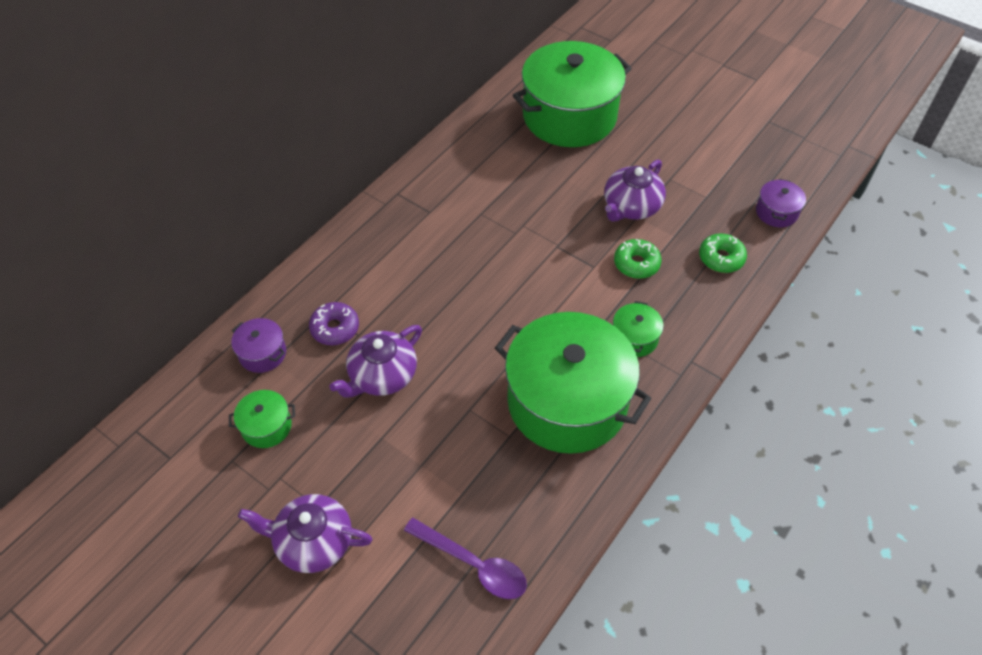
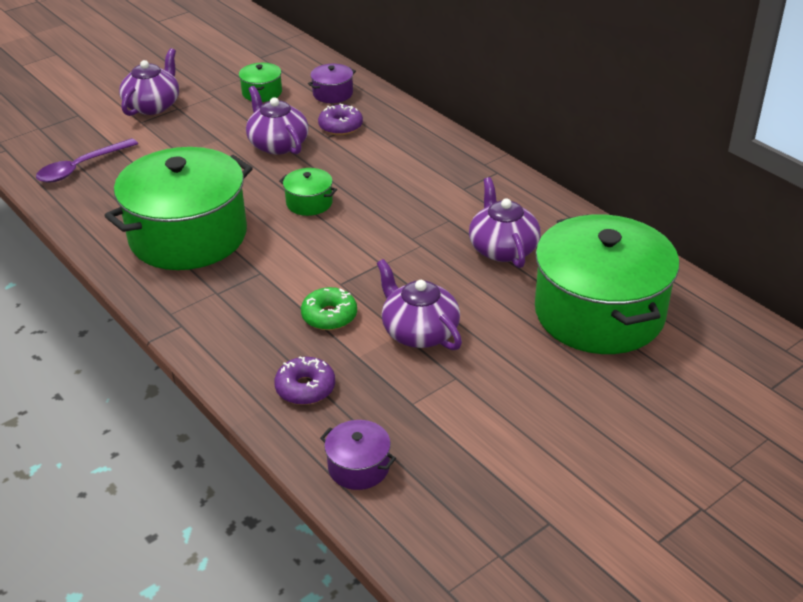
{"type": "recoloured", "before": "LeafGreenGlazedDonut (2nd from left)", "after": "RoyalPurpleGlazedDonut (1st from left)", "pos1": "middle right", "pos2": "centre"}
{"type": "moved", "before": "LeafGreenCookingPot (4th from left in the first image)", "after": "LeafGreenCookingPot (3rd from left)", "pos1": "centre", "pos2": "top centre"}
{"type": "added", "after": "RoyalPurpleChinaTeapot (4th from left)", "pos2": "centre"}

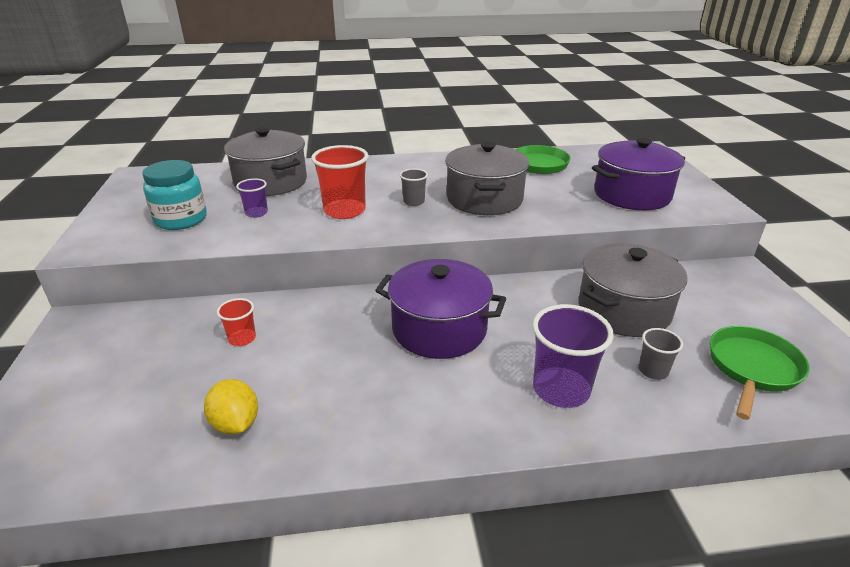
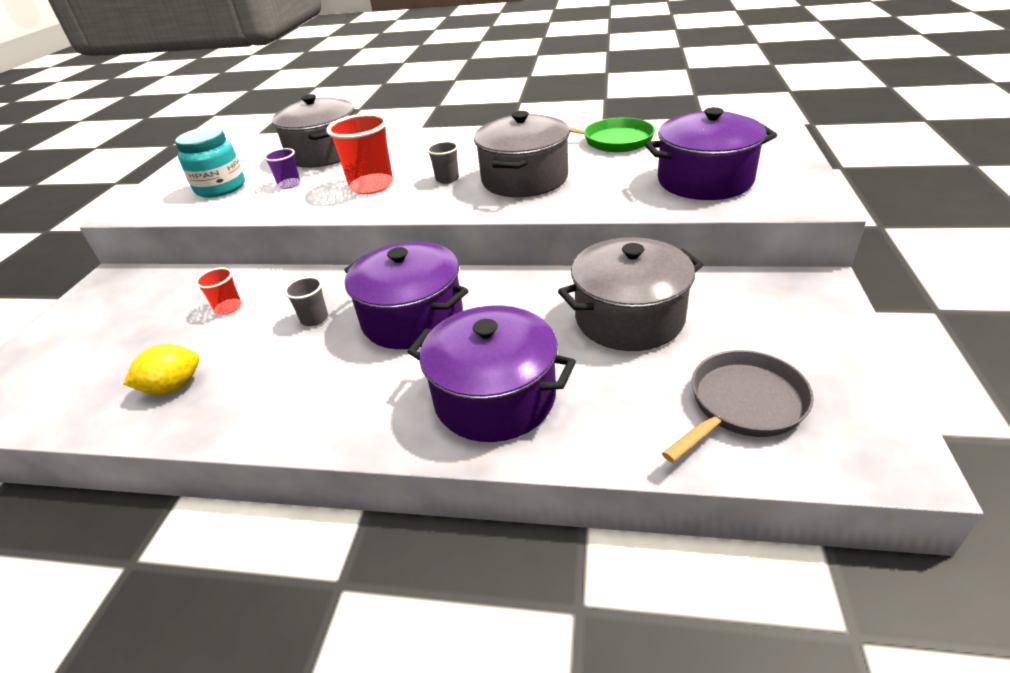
{"type": "replaced", "before": "RoyalPurpleBeaker (2nd from left)", "after": "RoyalPurpleCookingPot (2nd from left)", "pos1": "middle right", "pos2": "centre"}
{"type": "recoloured", "before": "LeafGreenPan (2nd from left)", "after": "GrayPan", "pos1": "middle right", "pos2": "middle right"}
{"type": "moved", "before": "GrayBeaker (2nd from left in the first image)", "after": "GrayBeaker (1st from left)", "pos1": "middle right", "pos2": "middle left"}
{"type": "turned", "before": "GoldenCitrusFruit", "pos1": "bottom left", "pos2": "middle left", "turn": 75}

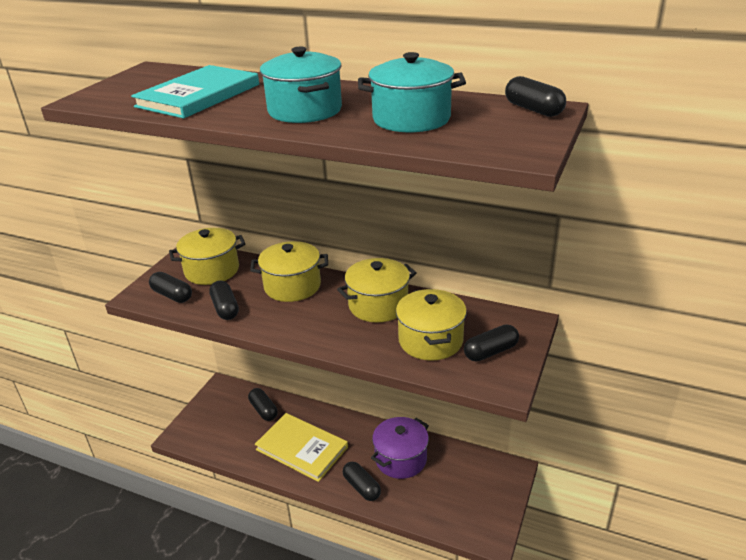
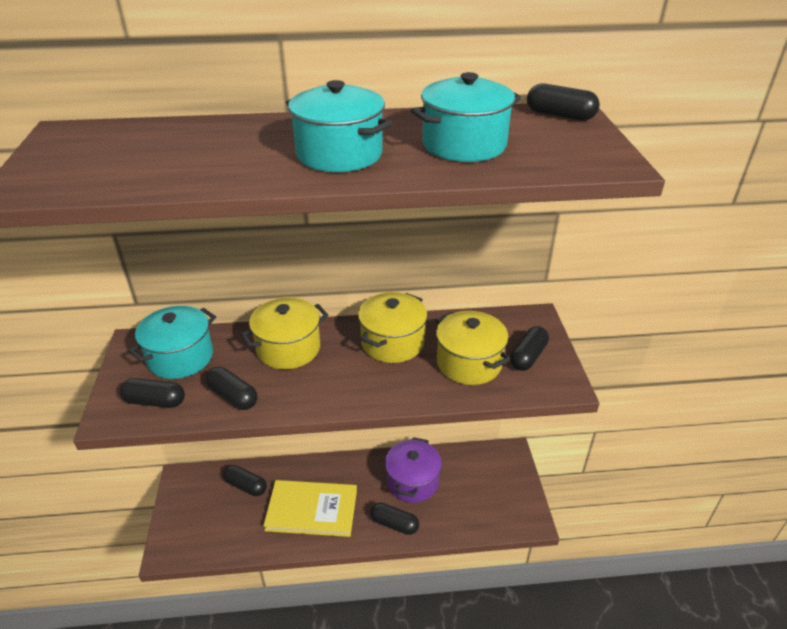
{"type": "removed", "before": "TurquoiseHardback", "pos1": "top left"}
{"type": "recoloured", "before": "GoldenCookingPot (1st from left)", "after": "TurquoiseCookingPot (1st from left)", "pos1": "middle left", "pos2": "middle left"}

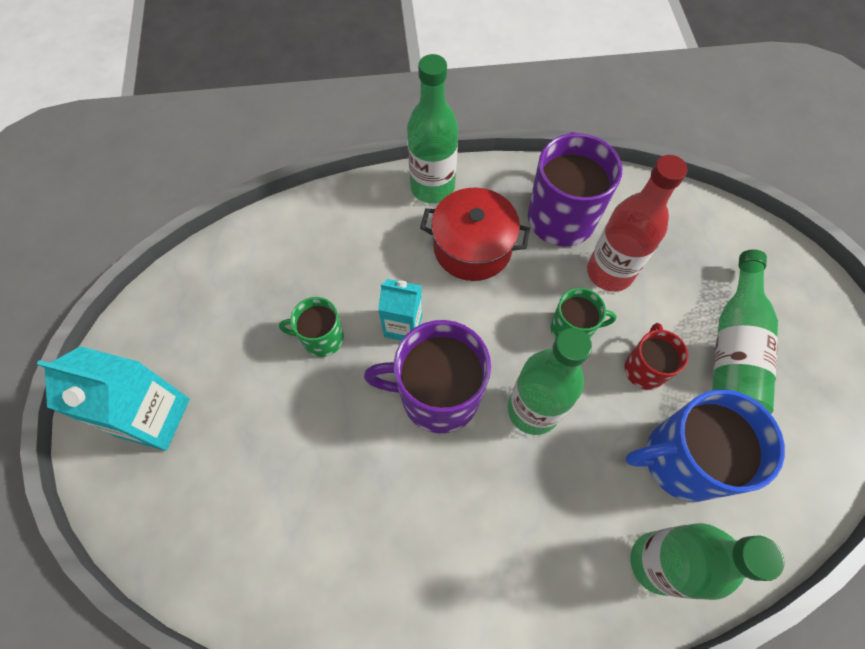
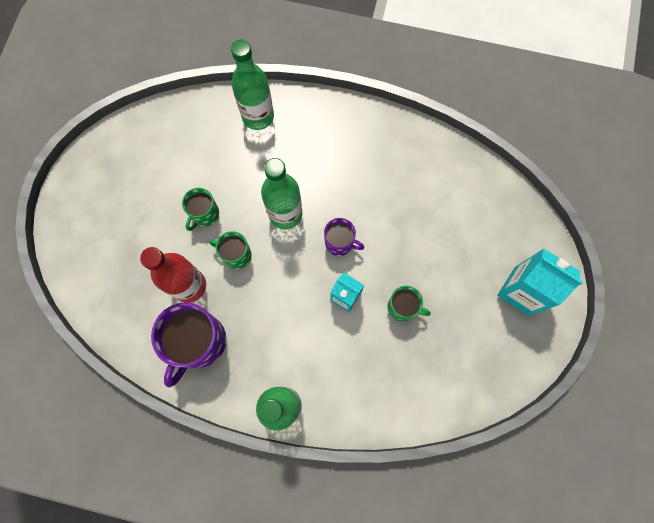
{"type": "removed", "before": "ScarletCookingPot", "pos1": "centre"}
{"type": "removed", "before": "LeafGreenDrinkBottle (4th from left)", "pos1": "middle right"}
{"type": "resized", "before": "RoyalPurpleCoffeeMug (1st from left in the first image)", "pos1": "centre", "pos2": "centre", "scale": 0.55}
{"type": "recoloured", "before": "ScarletCoffeeMug", "after": "LeafGreenCoffeeMug (1st from left)", "pos1": "middle right", "pos2": "middle left"}
{"type": "removed", "before": "BlueCoffeeMug", "pos1": "bottom right"}

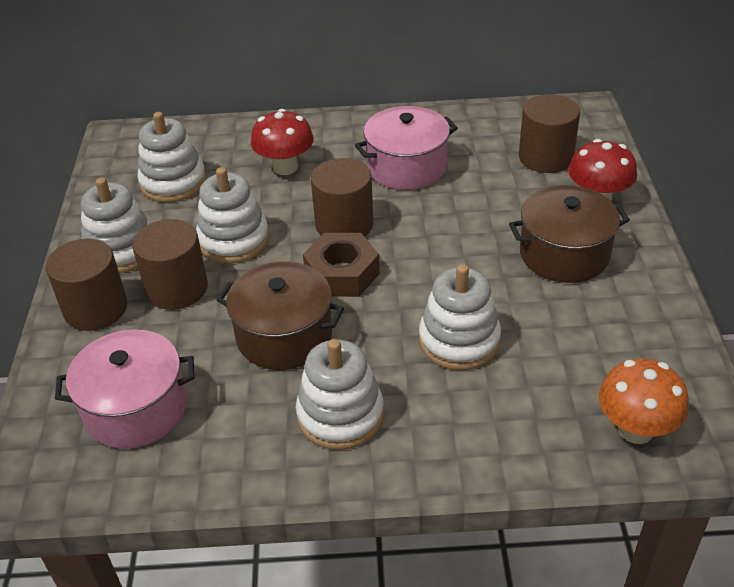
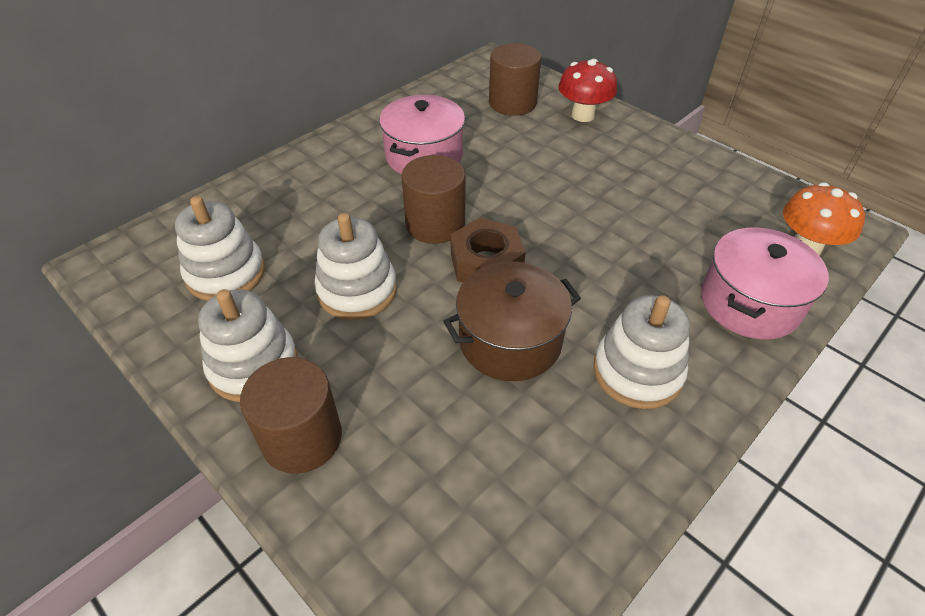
{"type": "removed", "before": "ScarletFungus (1st from left)", "pos1": "top centre"}
{"type": "removed", "before": "RussetCookingPot (2nd from left)", "pos1": "middle right"}
{"type": "removed", "before": "RussetSolidCylinder (2nd from left)", "pos1": "middle left"}
{"type": "removed", "before": "WhiteStackingToy (5th from left)", "pos1": "centre"}
{"type": "moved", "before": "PinkCookingPot (1st from left in the first image)", "after": "PinkCookingPot (2nd from left)", "pos1": "middle left", "pos2": "middle right"}

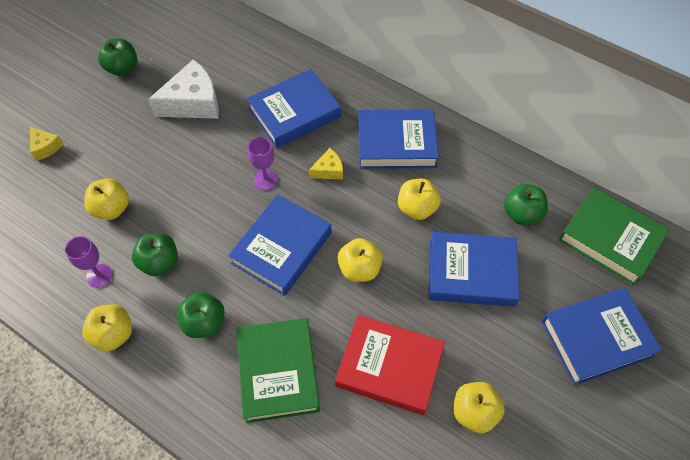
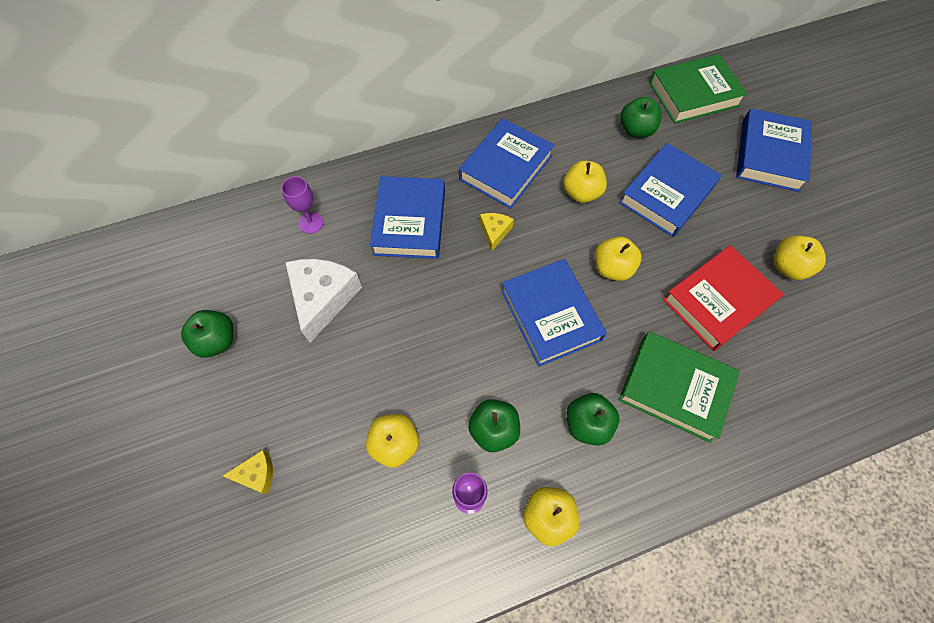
{"type": "moved", "before": "RoyalPurpleGoblet (2nd from left in the first image)", "after": "RoyalPurpleGoblet (1st from left)", "pos1": "centre", "pos2": "top left"}

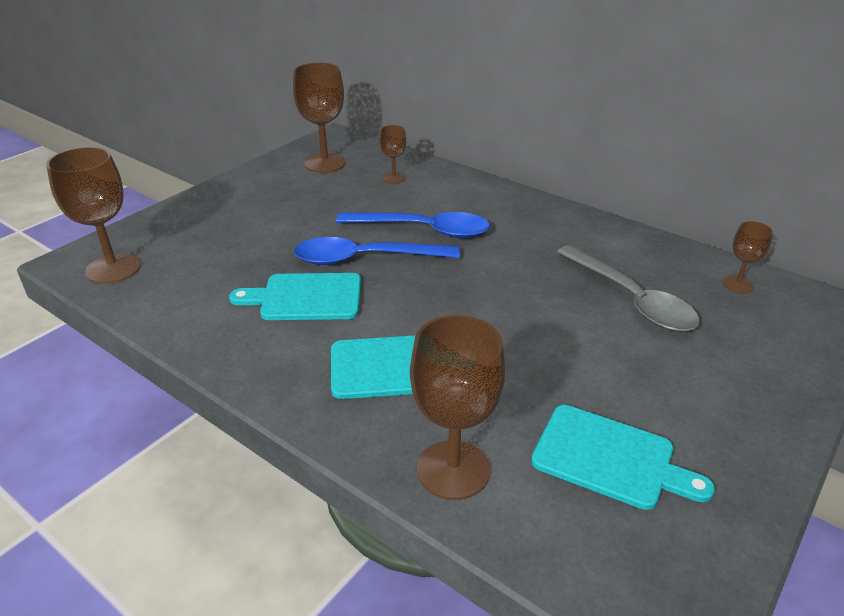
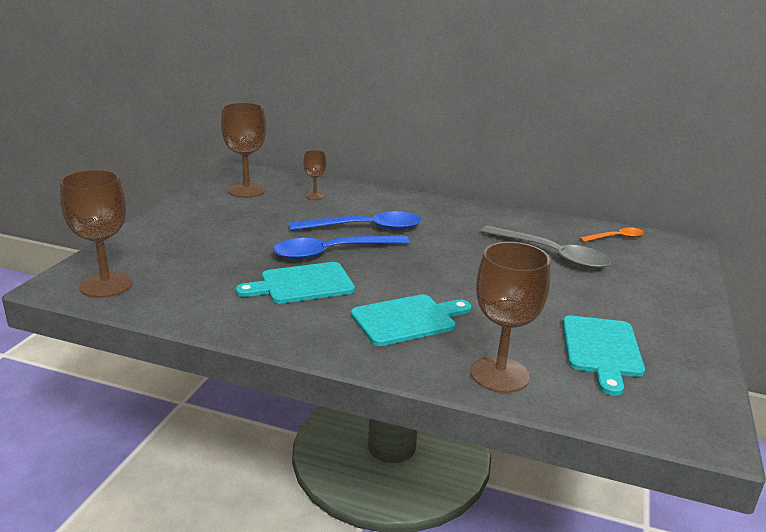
{"type": "replaced", "before": "RussetGoblet (5th from left)", "after": "BrightOrangeTeaspoon", "pos1": "middle right", "pos2": "middle right"}
{"type": "turned", "before": "TurquoiseChoppingBoard (3rd from left)", "pos1": "bottom right", "pos2": "bottom right", "turn": 90}

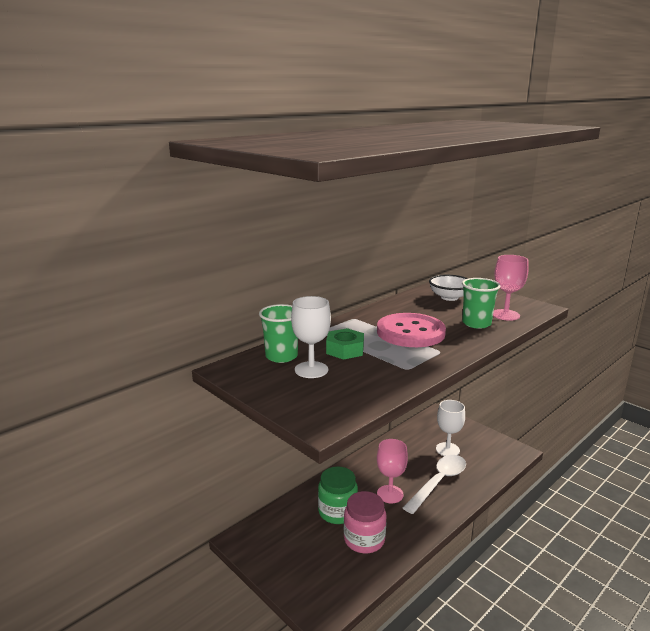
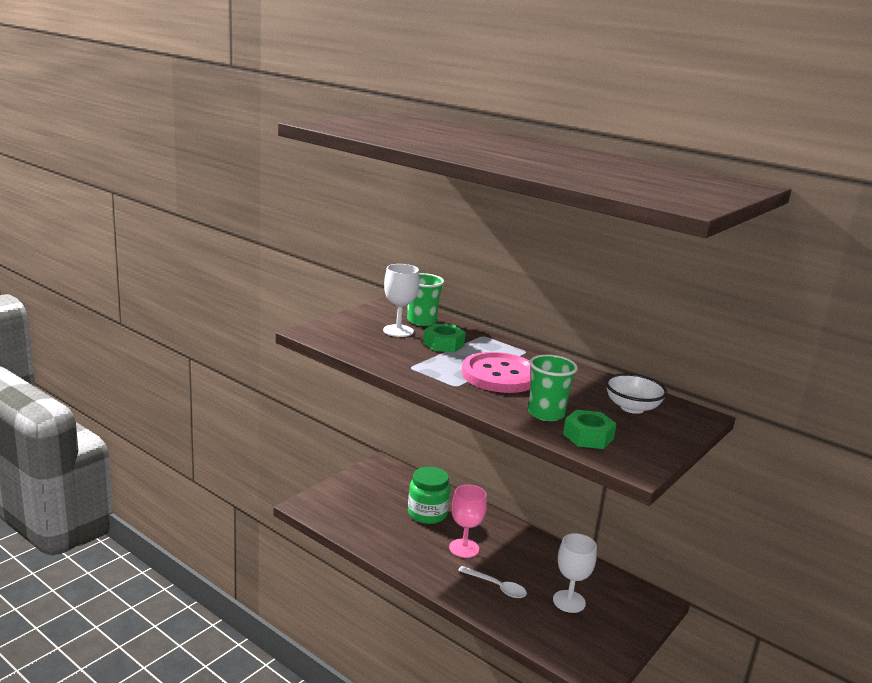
{"type": "replaced", "before": "PinkGoblet (2nd from left)", "after": "LeafGreenHexagonNut (2nd from left)", "pos1": "middle right", "pos2": "middle right"}
{"type": "resized", "before": "WhiteTeaspoon", "pos1": "bottom right", "pos2": "bottom centre", "scale": 0.6}
{"type": "removed", "before": "PinkJamJar", "pos1": "bottom centre"}

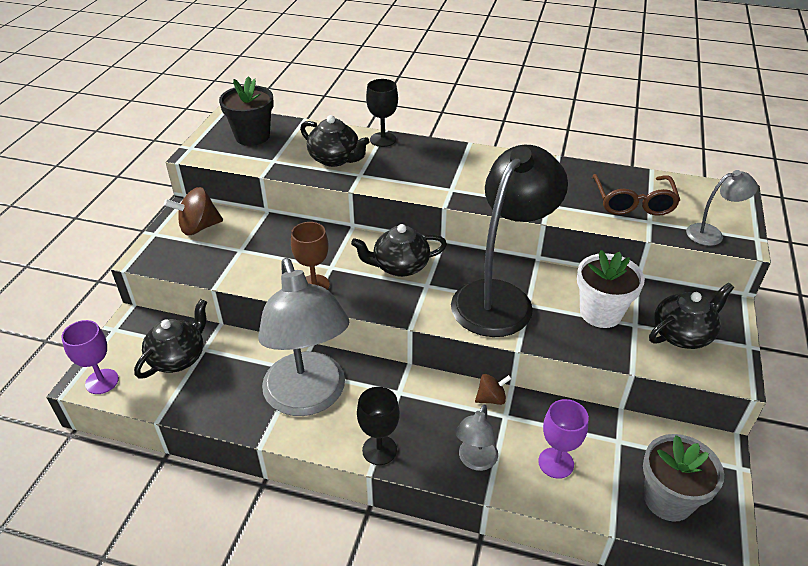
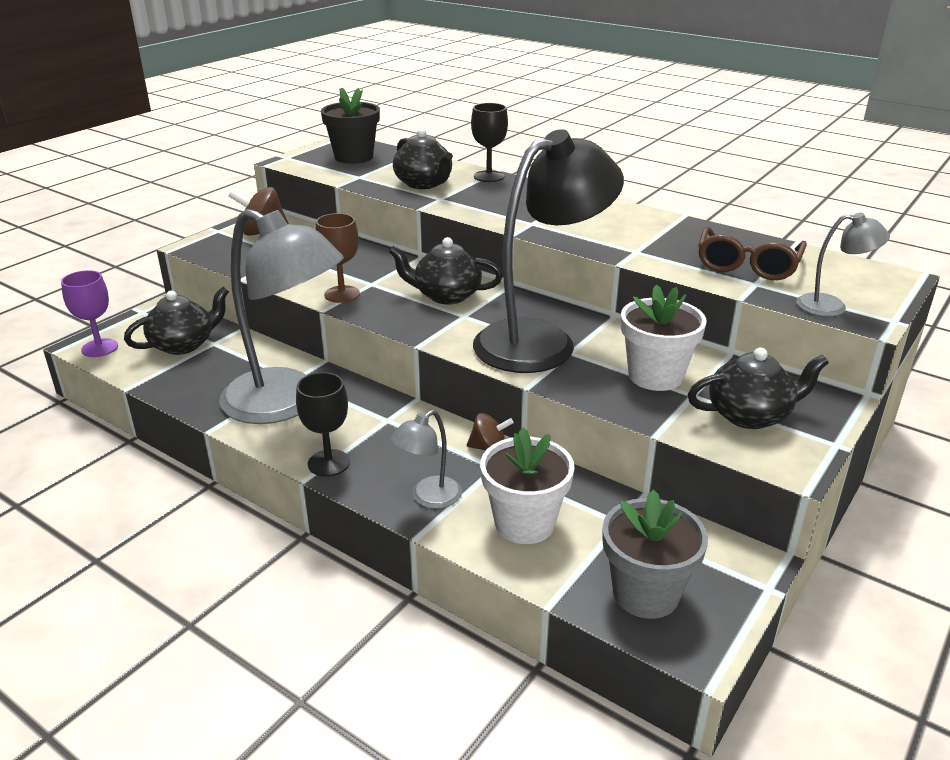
{"type": "turned", "before": "GrayLamp (1st from left)", "pos1": "centre", "pos2": "middle left", "turn": -60}
{"type": "replaced", "before": "RoyalPurpleGoblet (2nd from left)", "after": "WhitePottedPlant (1st from left)", "pos1": "bottom right", "pos2": "centre"}

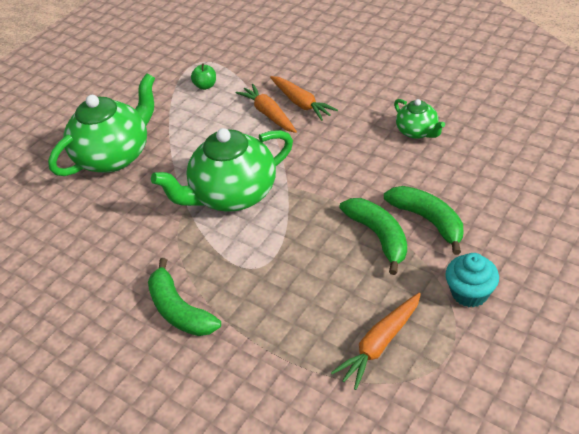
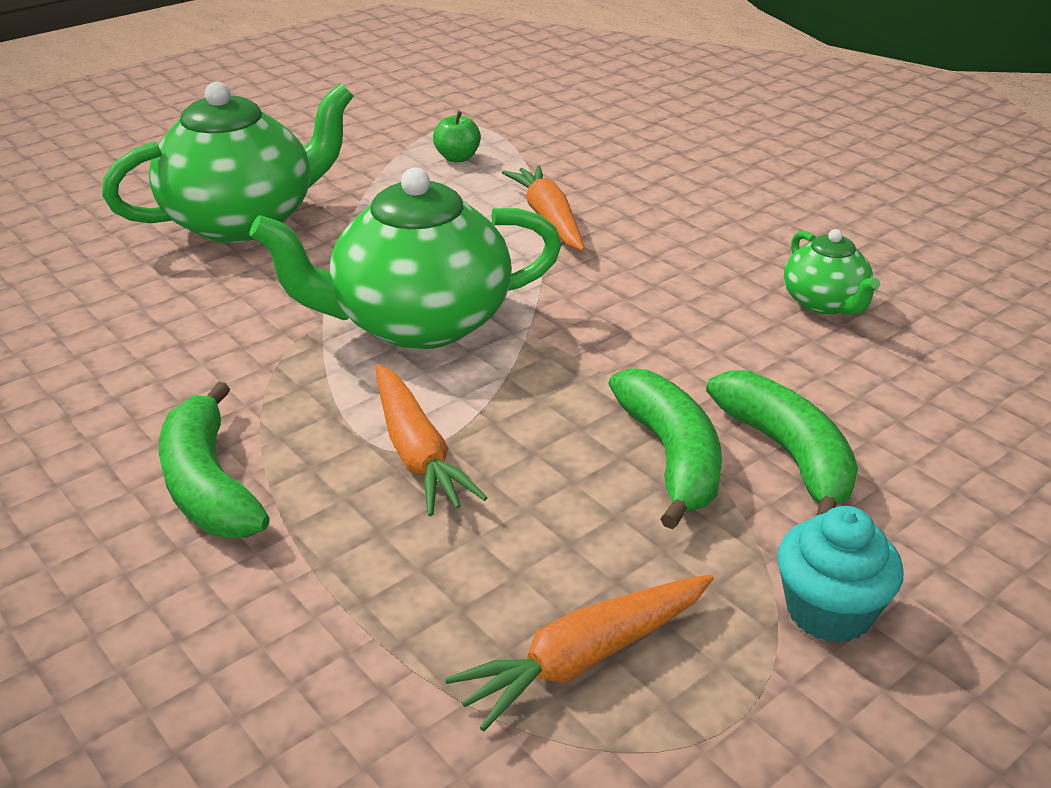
{"type": "moved", "before": "BrightOrangeRootVegetable (2nd from left in the first image)", "after": "BrightOrangeRootVegetable (1st from left)", "pos1": "top centre", "pos2": "centre"}

